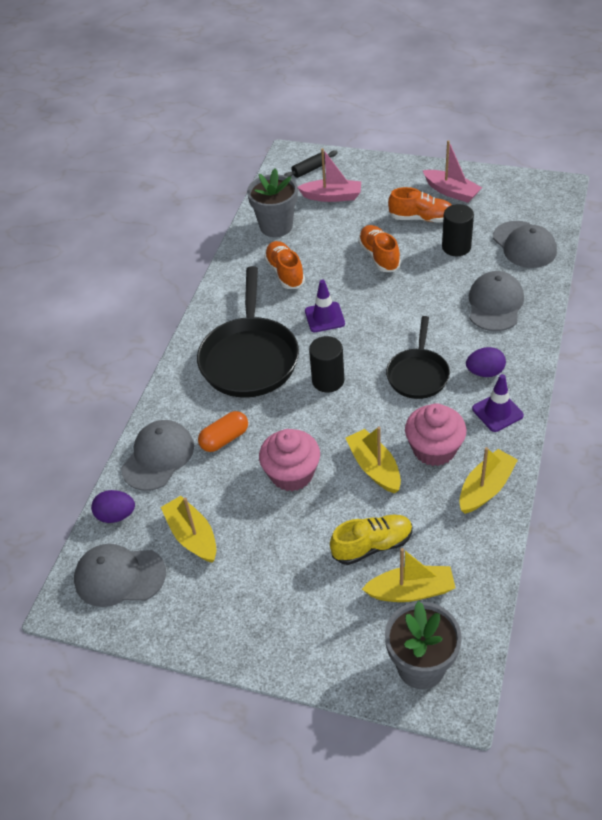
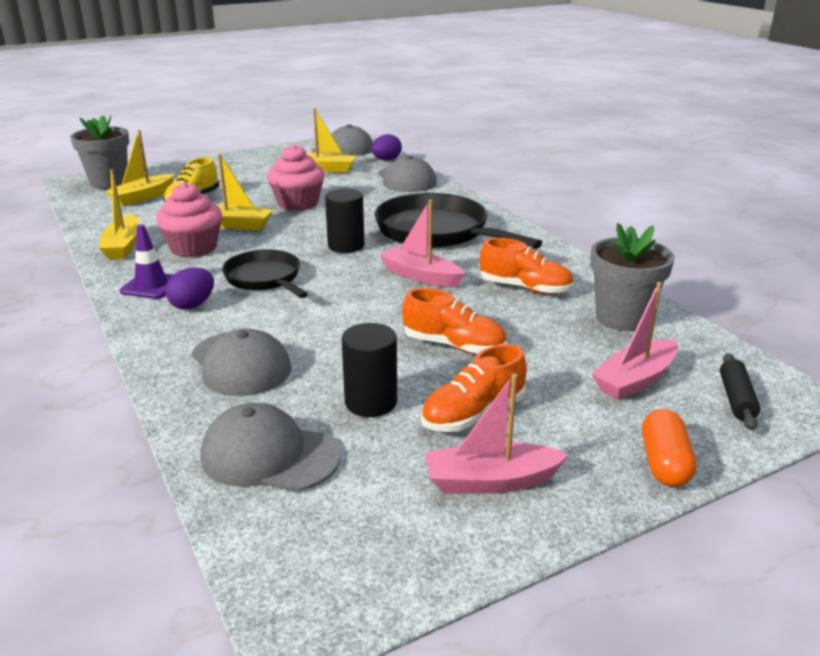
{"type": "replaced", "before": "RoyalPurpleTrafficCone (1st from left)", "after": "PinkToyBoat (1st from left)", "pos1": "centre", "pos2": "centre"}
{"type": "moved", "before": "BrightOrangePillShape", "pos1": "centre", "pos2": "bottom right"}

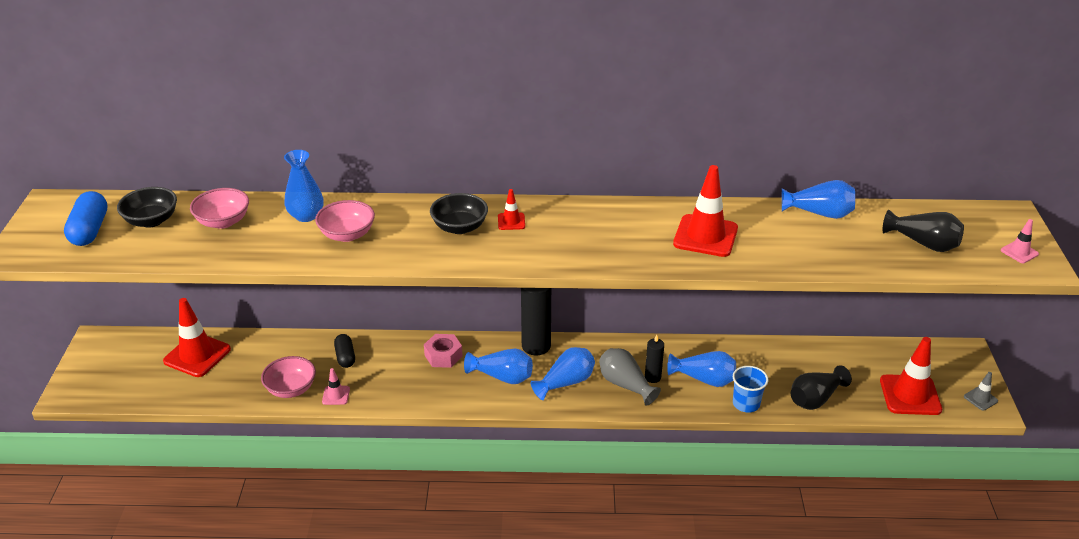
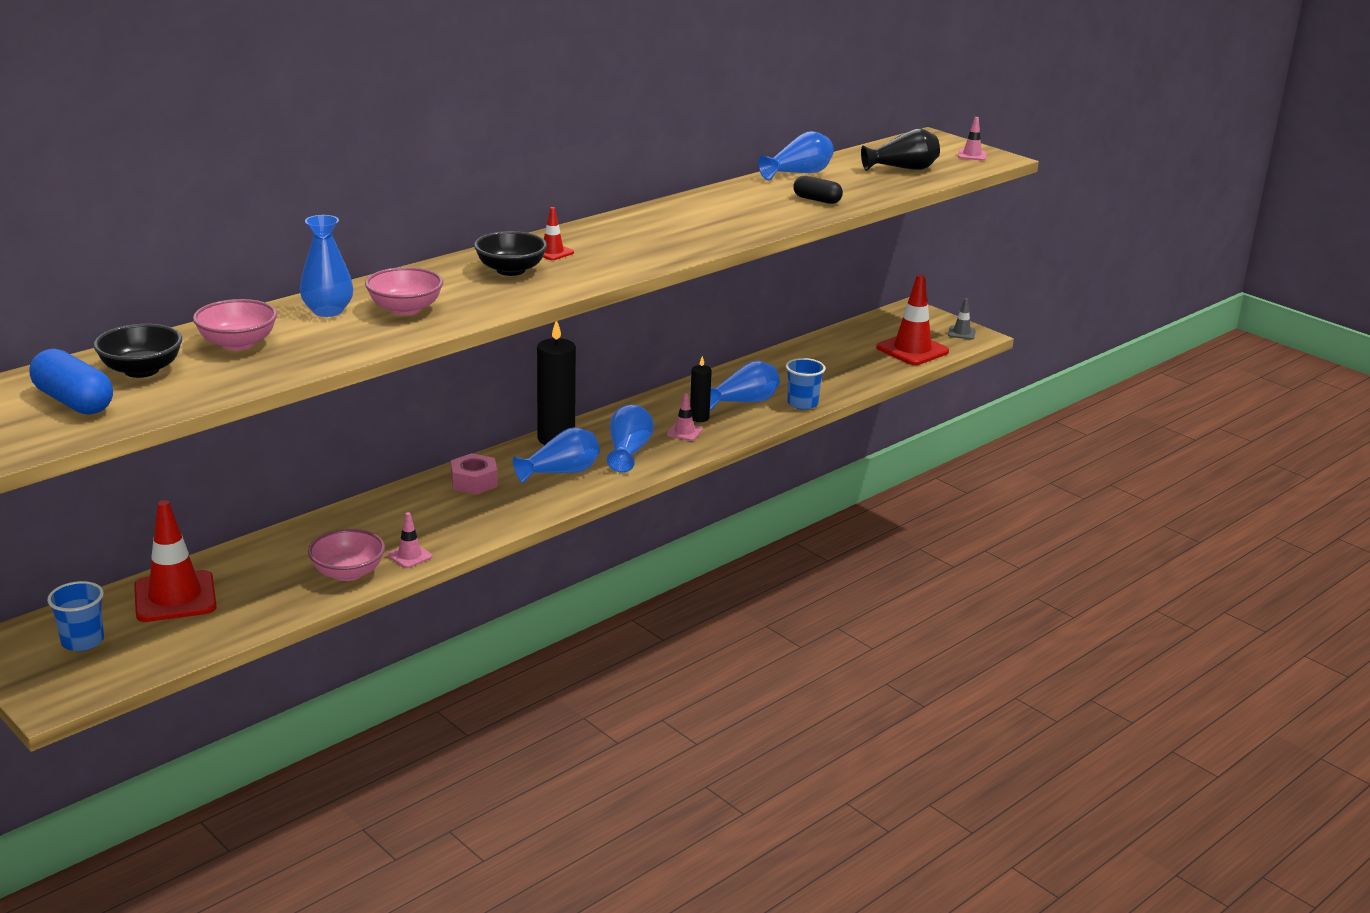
{"type": "removed", "before": "ScarletTrafficCone (3rd from left)", "pos1": "centre"}
{"type": "moved", "before": "EbonyPillShape", "pos1": "middle left", "pos2": "top centre"}
{"type": "replaced", "before": "GrayTallVase", "after": "PinkTrafficCone (2nd from left)", "pos1": "bottom centre", "pos2": "centre"}
{"type": "removed", "before": "EbonyTallVase (1st from left)", "pos1": "bottom right"}
{"type": "added", "after": "BlueBeaker (1st from left)", "pos2": "bottom left"}

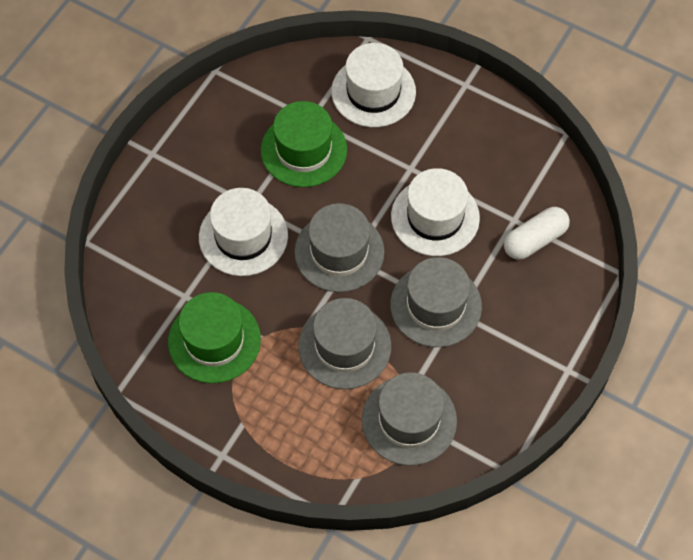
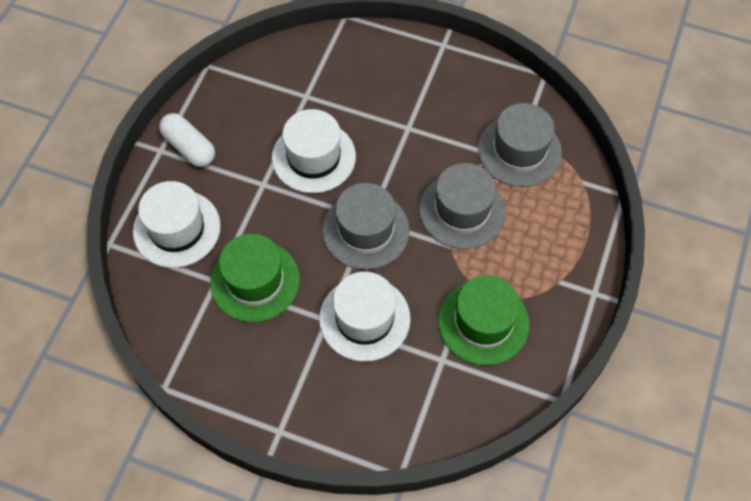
{"type": "moved", "before": "WhitePillShape", "pos1": "middle right", "pos2": "top left"}
{"type": "removed", "before": "GrayHat (4th from left)", "pos1": "centre"}

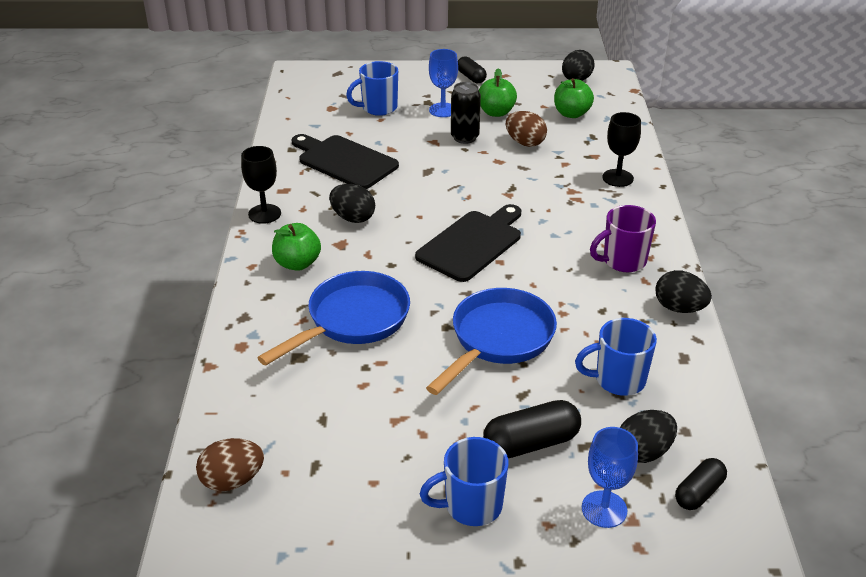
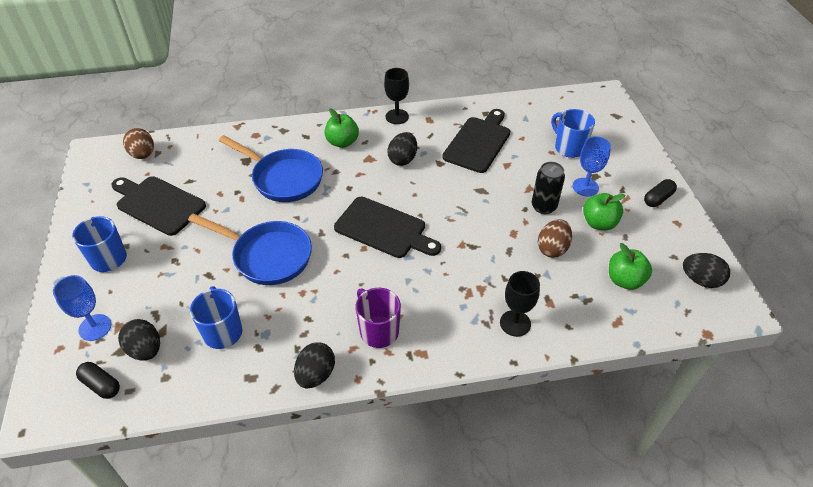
{"type": "removed", "before": "EbonyPillShape (2nd from left)", "pos1": "bottom centre"}
{"type": "added", "after": "EbonyChoppingBoard (1st from left)", "pos2": "middle left"}

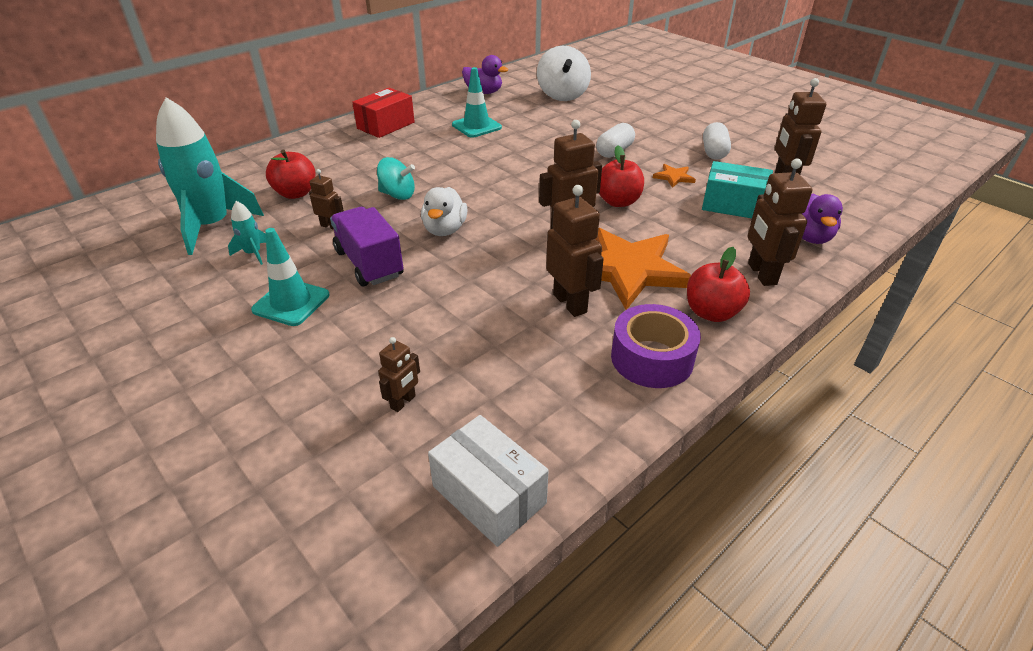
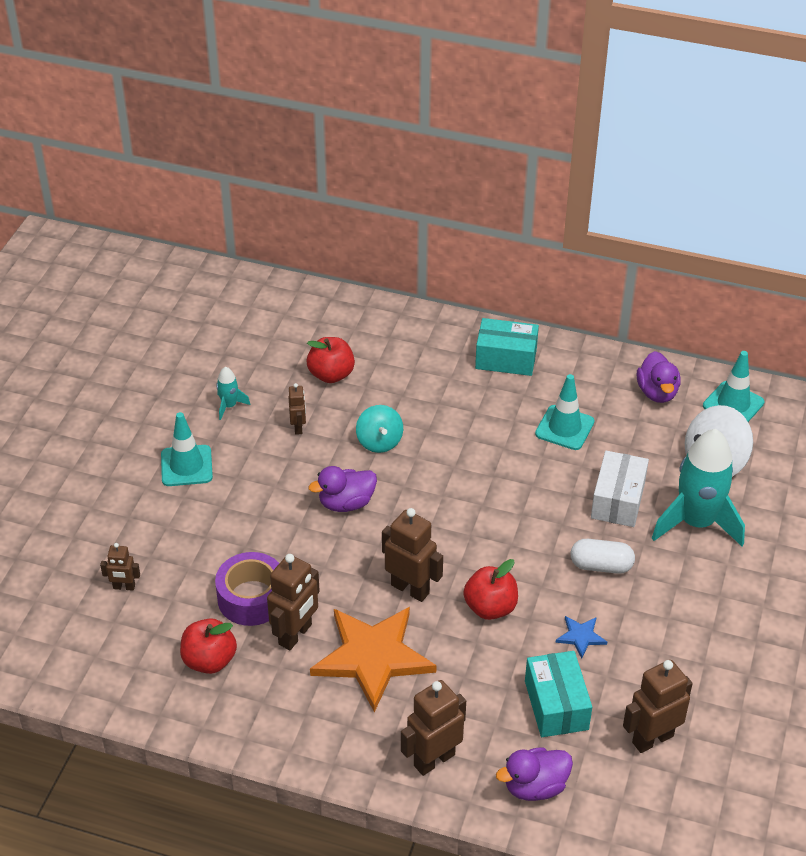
{"type": "recoloured", "before": "ScarletPackage", "after": "TurquoisePackage (1st from left)", "pos1": "top centre", "pos2": "centre"}
{"type": "moved", "before": "TurquoiseToyRocket (1st from left in the first image)", "after": "TurquoiseToyRocket (2nd from left)", "pos1": "top left", "pos2": "middle right"}
{"type": "removed", "before": "WhitePillShape (2nd from left)", "pos1": "top right"}
{"type": "recoloured", "before": "BrightOrangeFivePointedStar (2nd from left)", "after": "BlueFivePointedStar", "pos1": "top centre", "pos2": "bottom right"}
{"type": "recoloured", "before": "WhiteRubberDuck", "after": "RoyalPurpleRubberDuck (1st from left)", "pos1": "top centre", "pos2": "centre"}
{"type": "removed", "before": "RoyalPurpleToyTruck", "pos1": "centre"}
{"type": "moved", "before": "ScarletToyApple (3rd from left in the first image)", "after": "ScarletToyApple (1st from left)", "pos1": "middle right", "pos2": "bottom left"}
{"type": "moved", "before": "RoyalPurpleStickyTape", "pos1": "centre", "pos2": "bottom left"}
{"type": "moved", "before": "WhitePackage", "pos1": "bottom centre", "pos2": "middle right"}
{"type": "added", "after": "TurquoiseTrafficCone (3rd from left)", "pos2": "middle right"}

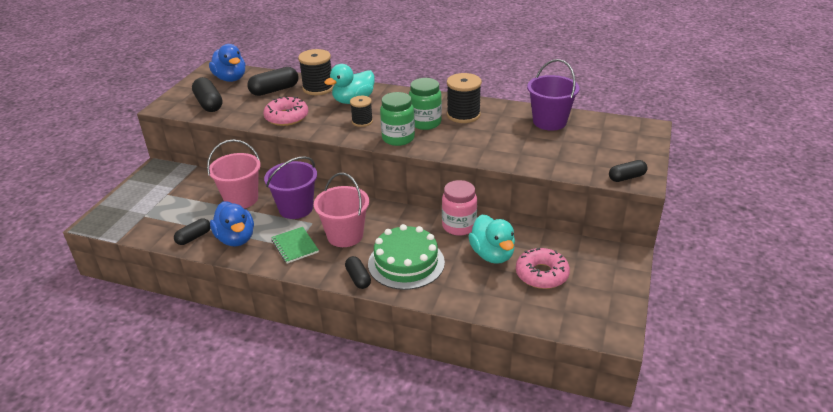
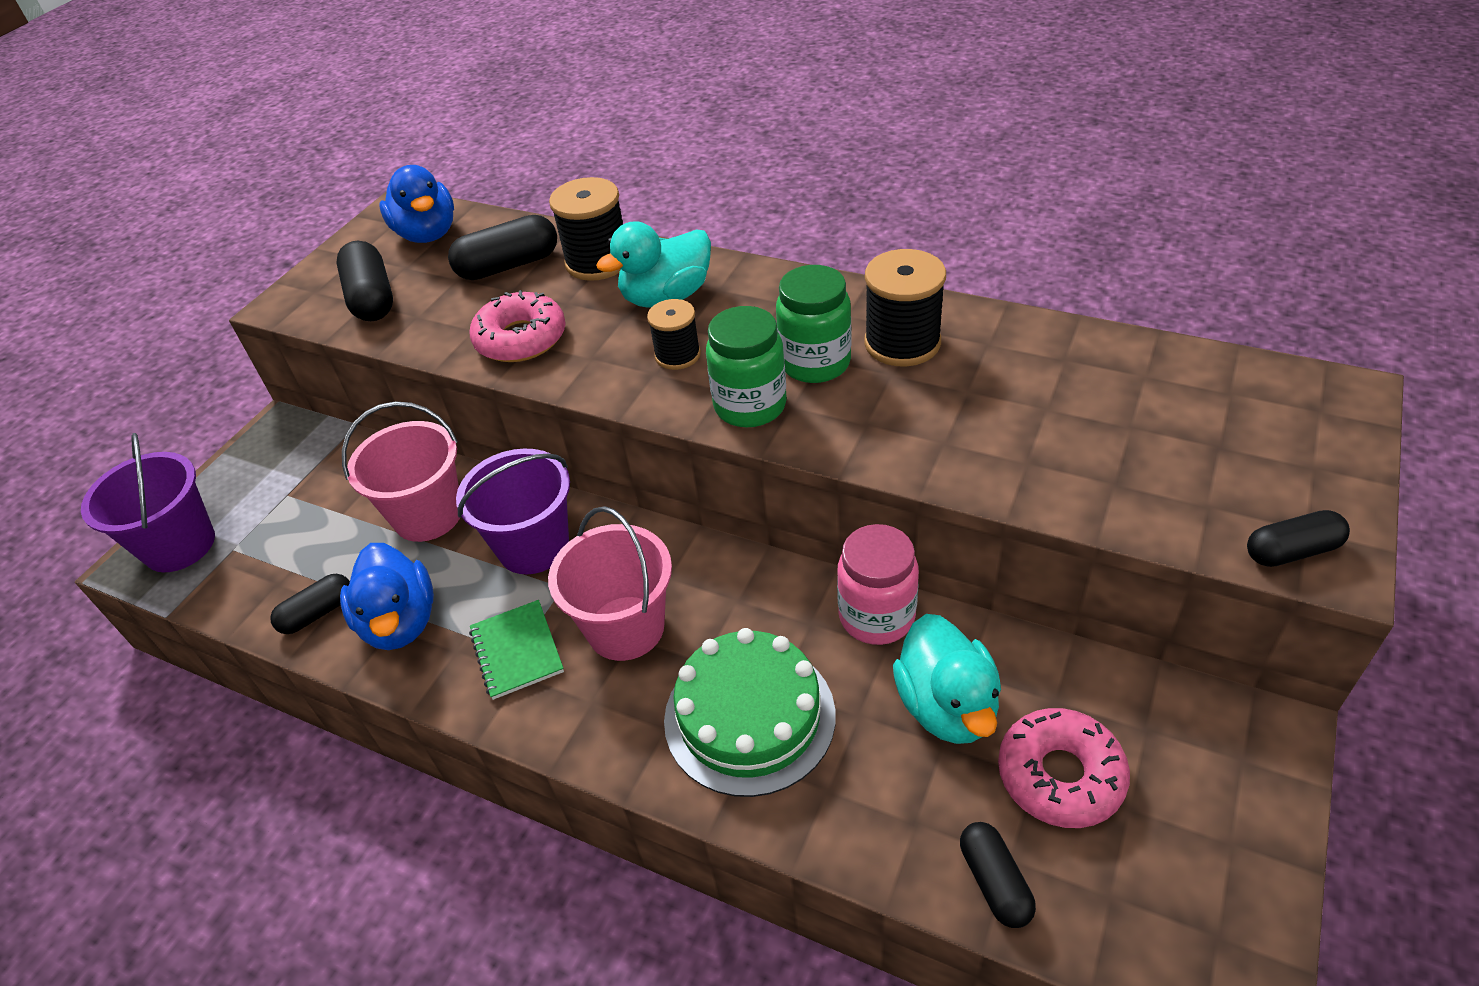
{"type": "moved", "before": "RoyalPurplePail (2nd from left in the first image)", "after": "RoyalPurplePail (1st from left)", "pos1": "top centre", "pos2": "middle left"}
{"type": "moved", "before": "EbonyPillShape (4th from left)", "pos1": "centre", "pos2": "bottom right"}

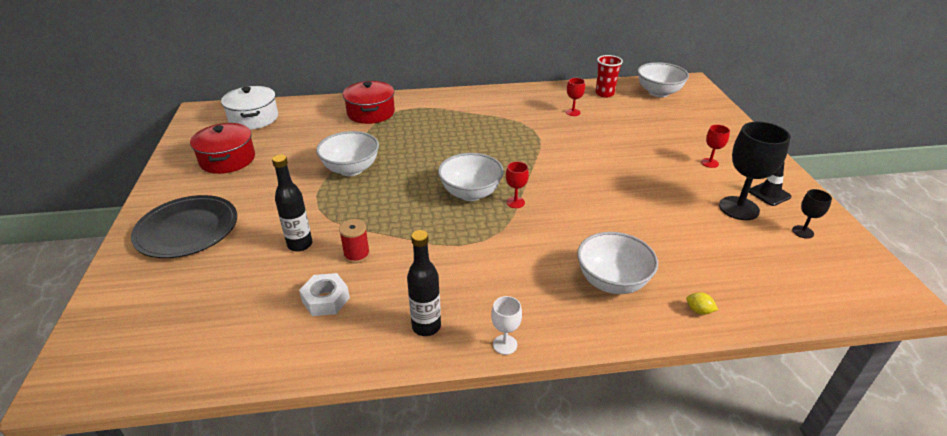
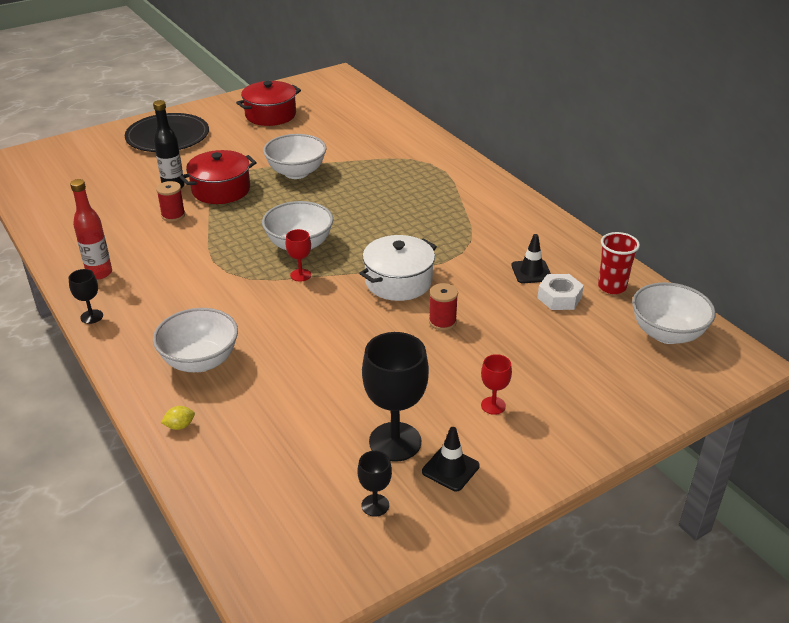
{"type": "replaced", "before": "ScarletGoblet (2nd from left)", "after": "EbonyTrafficCone (2nd from left)", "pos1": "top centre", "pos2": "middle right"}
{"type": "moved", "before": "ScarletCookingPot (2nd from left in the first image)", "after": "ScarletCookingPot (1st from left)", "pos1": "top centre", "pos2": "top left"}
{"type": "moved", "before": "WhiteCookingPot", "pos1": "top left", "pos2": "centre"}
{"type": "recoloured", "before": "EbonyDrinkBottle (2nd from left)", "after": "ScarletDrinkBottle", "pos1": "centre", "pos2": "middle left"}
{"type": "moved", "before": "WhiteHexagonNut", "pos1": "bottom centre", "pos2": "middle right"}
{"type": "turned", "before": "GoldenCitrusFruit", "pos1": "bottom right", "pos2": "bottom left", "turn": 60}
{"type": "recoloured", "before": "WhiteGoblet", "after": "EbonyGoblet (1st from left)", "pos1": "bottom centre", "pos2": "middle left"}
{"type": "added", "after": "ScarletSpool (2nd from left)", "pos2": "centre"}

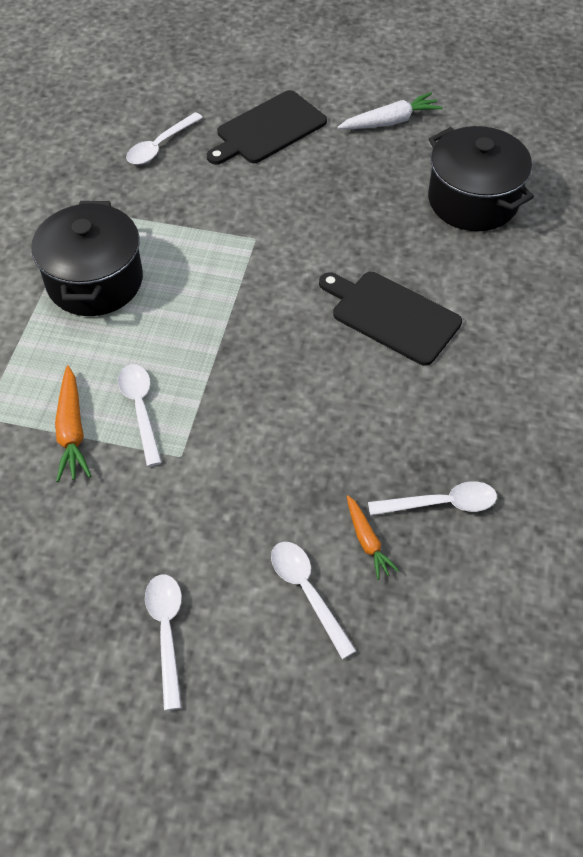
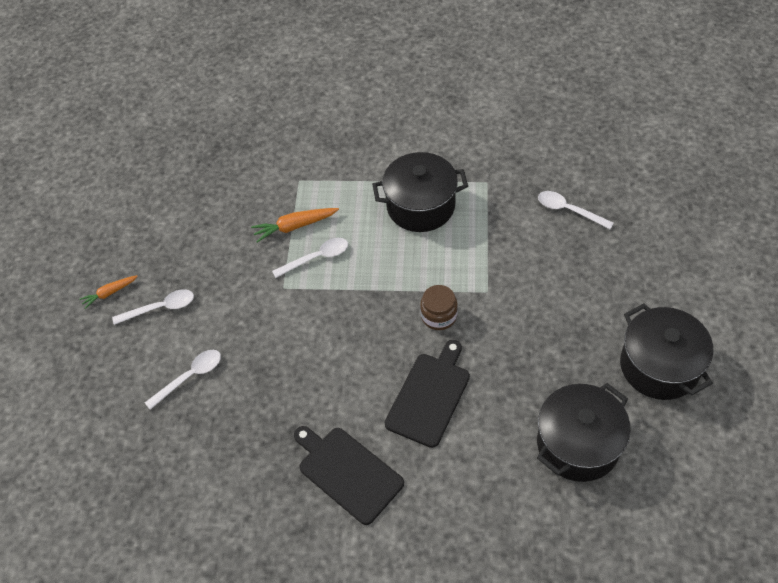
{"type": "moved", "before": "EbonyChoppingBoard (1st from left)", "pos1": "top centre", "pos2": "bottom centre"}
{"type": "replaced", "before": "WhiteRootVegetable", "after": "EbonyCookingPot (3rd from left)", "pos1": "top right", "pos2": "middle right"}
{"type": "removed", "before": "WhiteTeaspoon (5th from left)", "pos1": "middle right"}
{"type": "moved", "before": "BrightOrangeRootVegetable (2nd from left in the first image)", "after": "BrightOrangeRootVegetable (1st from left)", "pos1": "centre", "pos2": "middle left"}
{"type": "added", "after": "RussetJamJar", "pos2": "centre"}

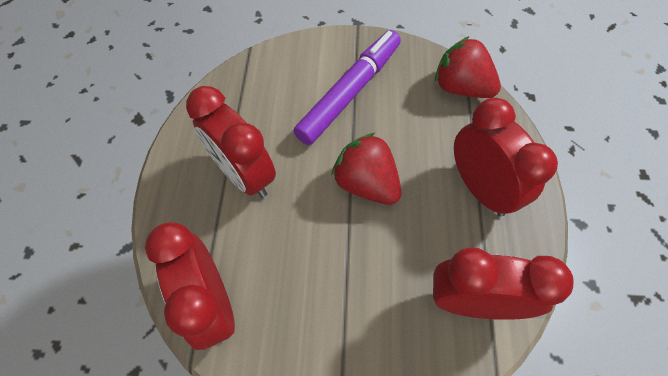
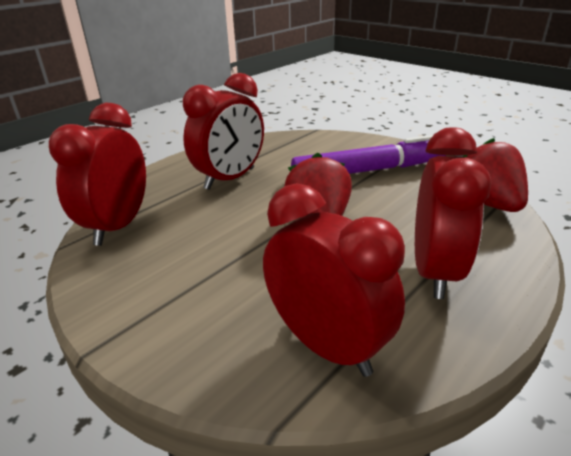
{"type": "turned", "before": "ScarletClock (2nd from left)", "pos1": "centre", "pos2": "top centre", "turn": -135}

